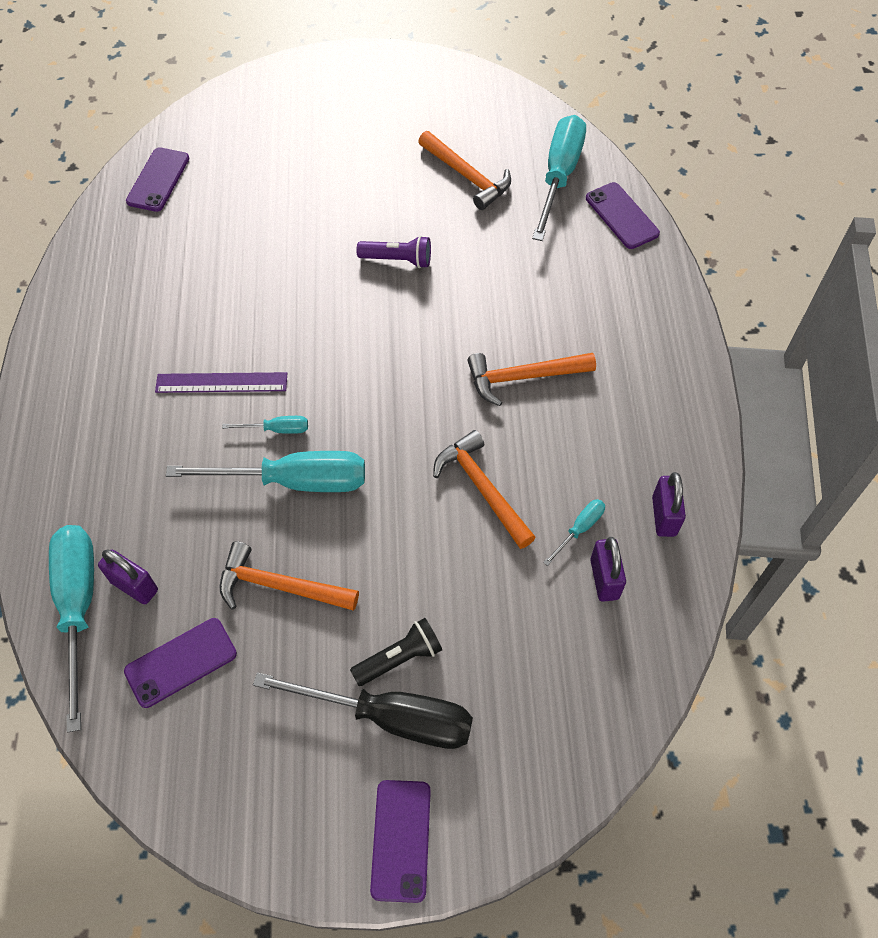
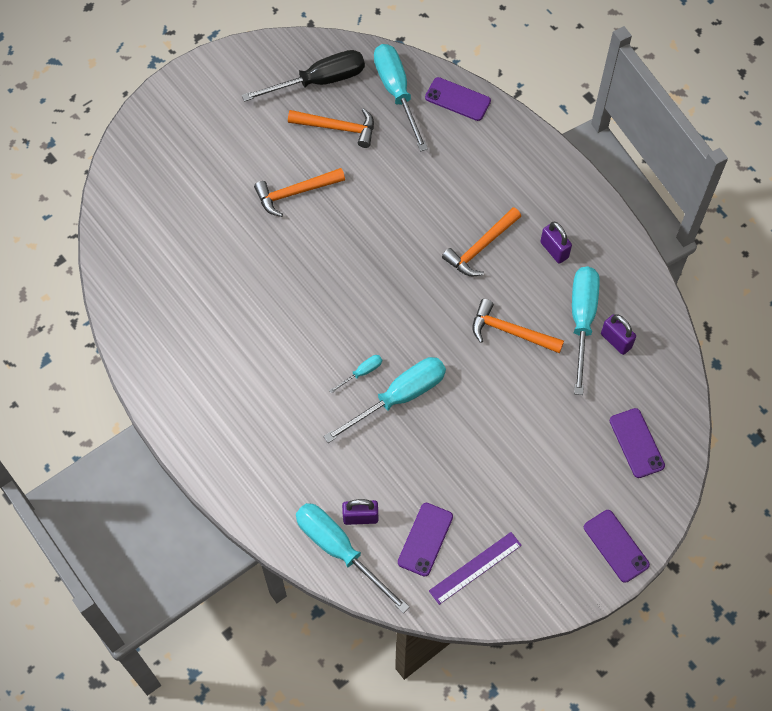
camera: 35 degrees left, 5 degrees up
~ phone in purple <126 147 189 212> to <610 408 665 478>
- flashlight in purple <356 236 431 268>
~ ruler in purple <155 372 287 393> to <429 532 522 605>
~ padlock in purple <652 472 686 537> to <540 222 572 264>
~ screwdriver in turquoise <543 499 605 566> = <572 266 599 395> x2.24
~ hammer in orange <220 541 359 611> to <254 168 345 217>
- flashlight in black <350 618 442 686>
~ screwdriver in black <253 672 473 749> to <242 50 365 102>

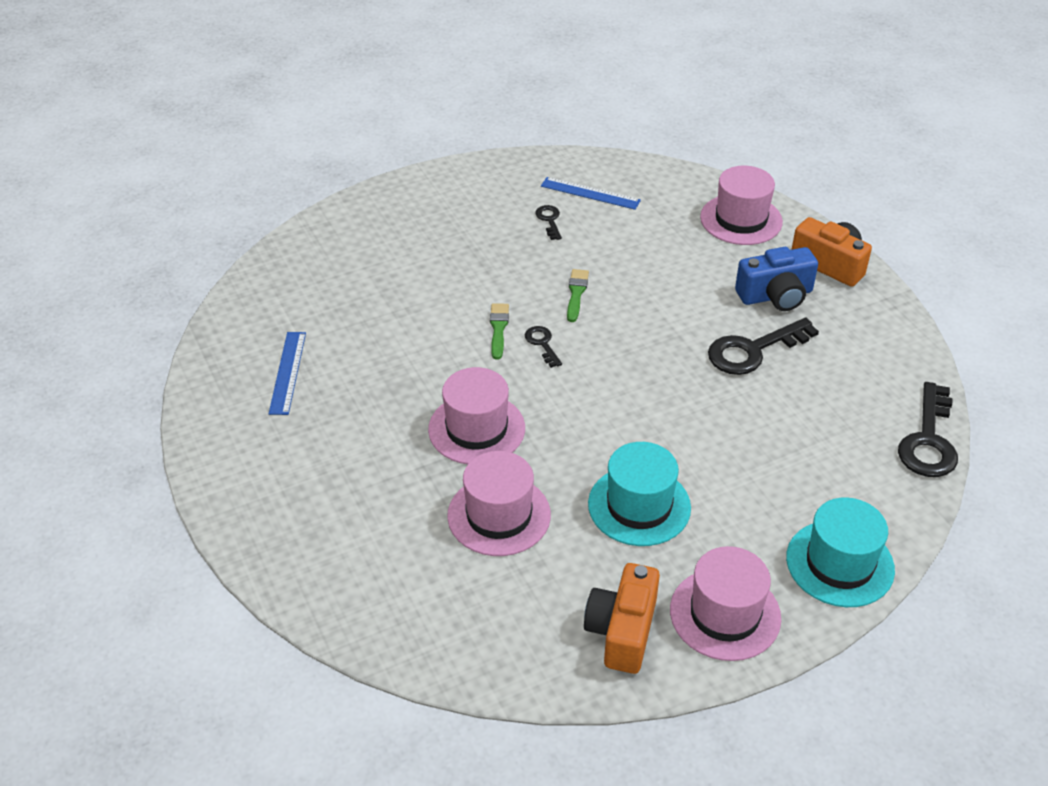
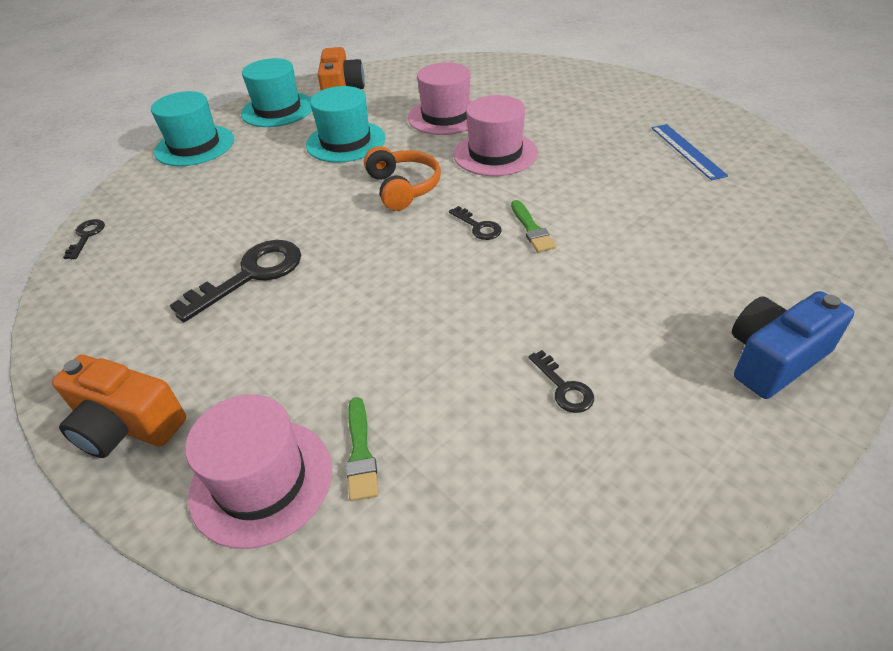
camera: 165 degrees right, 0 degrees up
- ruler in blue <541 177 641 210>
~ camera in blue <735 247 818 311> to <732 291 854 399>
~ brush in green <567 269 589 322> to <346 397 379 501>
~ key in black <898 382 958 477> = <63 219 105 259> x0.51
~ hat in pink <670 546 781 661> to hat in turquoise <241 58 312 127>
+ headphones in orange <364 146 441 211>

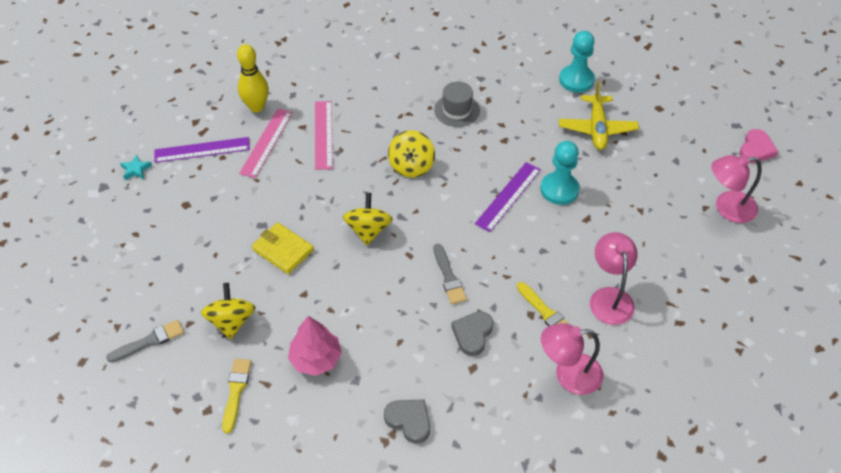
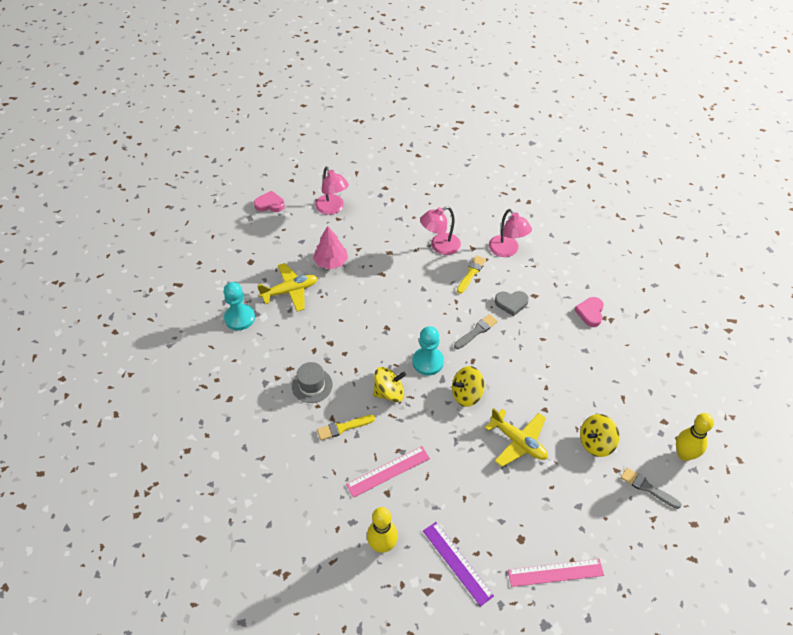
camera: 115 degrees left, 0 degrees up
~ ruler in pink <239 109 293 178> to <508 559 604 587>
~ pawn in turquoise <540 141 580 205> to <413 326 444 375>
- star in turquoise <120 155 152 180>
- ruler in purple <475 162 541 232>
~ wallet in yellow <252 222 314 274> to plane in yellow <485 408 548 467>
~ tree in pink <288 316 342 376> to <313 226 348 270>
~ brush in yellow <222 359 251 433> to <317 415 375 440>
~ heart in grey <384 399 430 444> to heart in pink <575 297 604 327>
+ bowling pin in yellow <676 413 714 461>

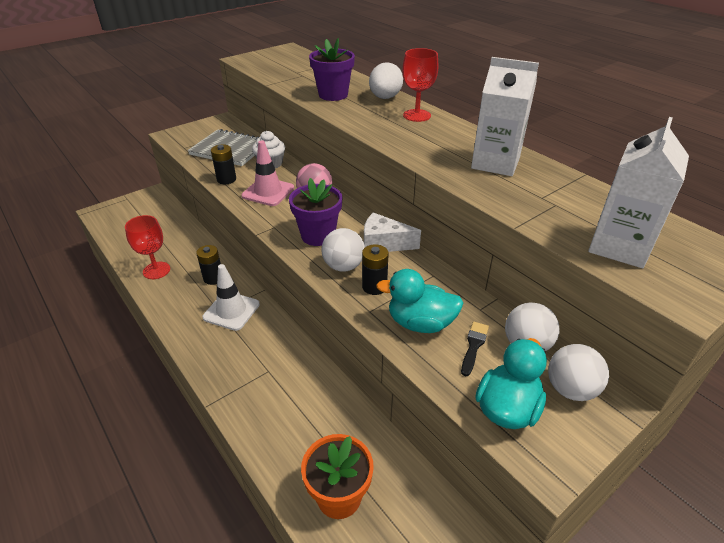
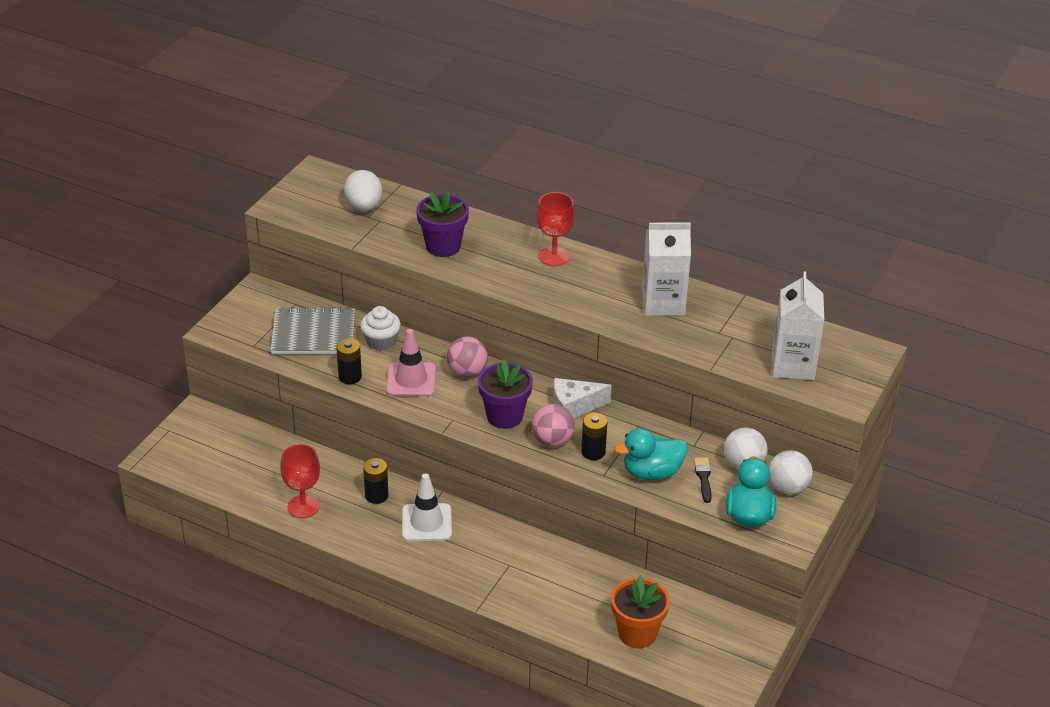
camera: 25 degrees left, 0 degrees up
~ egg in white <369 62 403 99> to <344 170 382 211>
~ ball in white <322 228 365 272> to ball in pink <532 404 575 447>

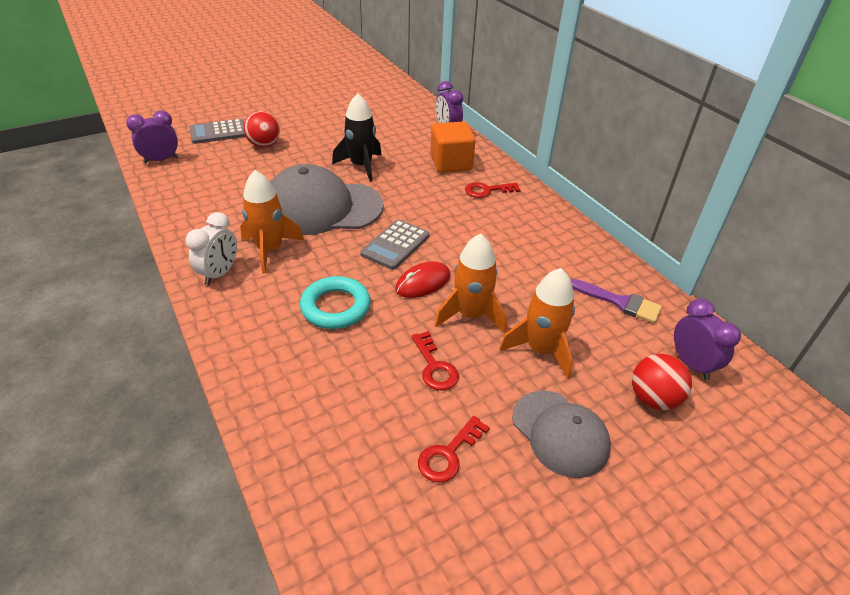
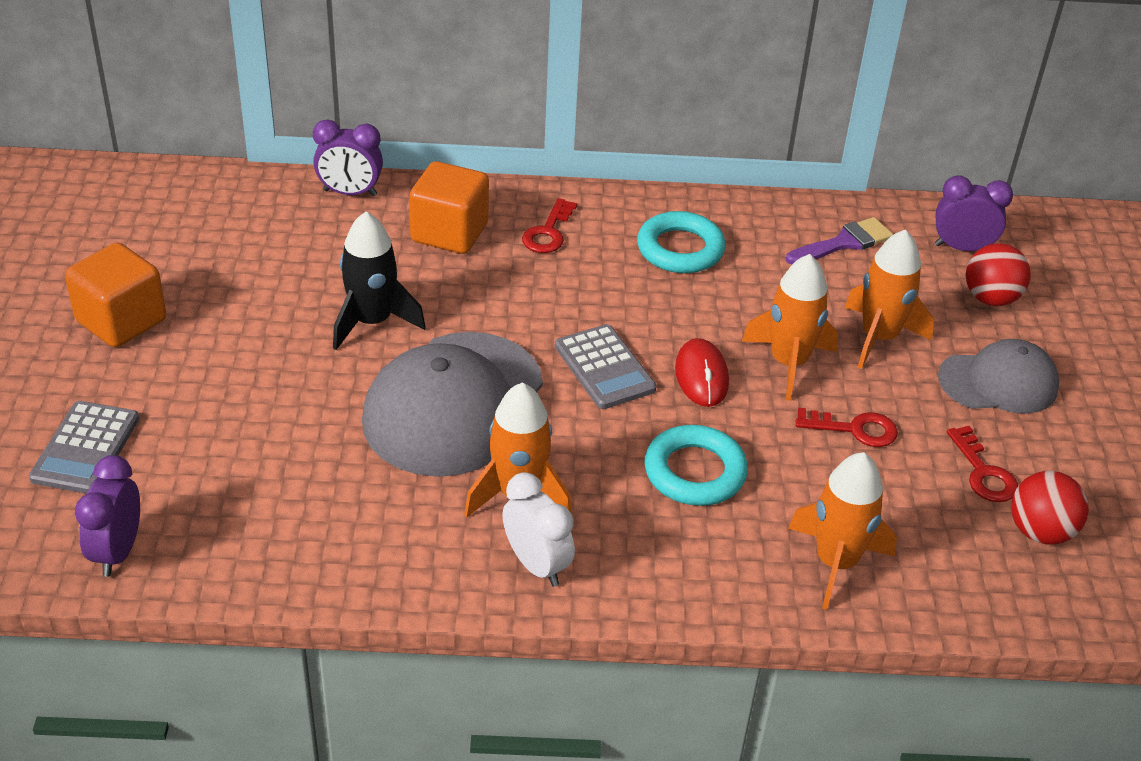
camera: 60 degrees left, 0 degrees up
~ ball in red <244 111 280 147> to <1011 471 1089 545>
+ ring in turquoise <637 211 725 273>
+ cube in orange <65 243 166 347>
+ rocket in orange <788 452 897 610>

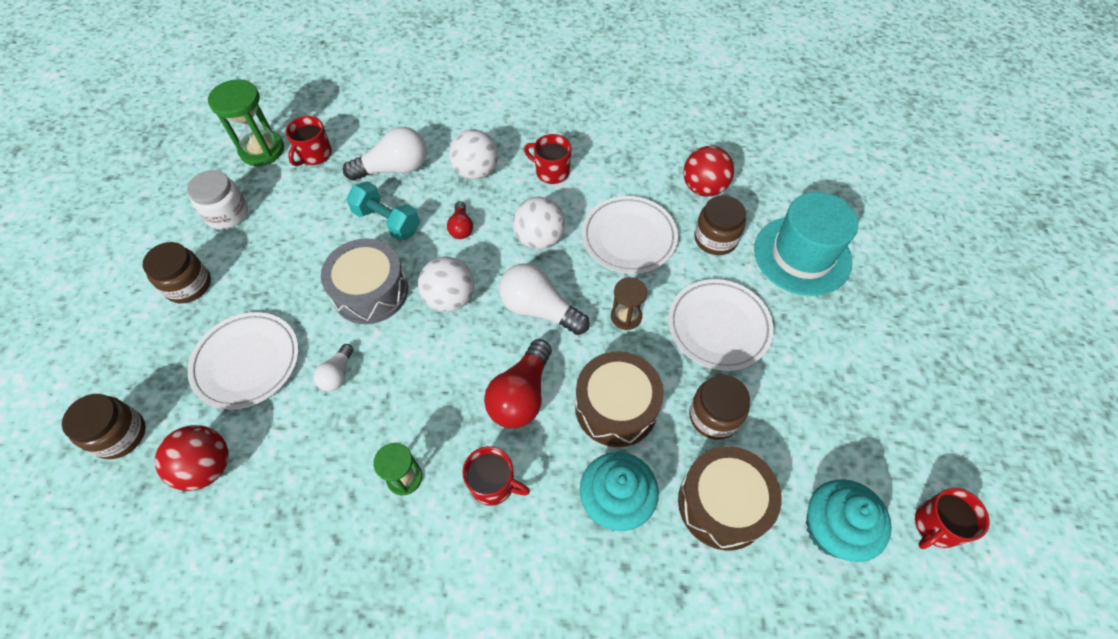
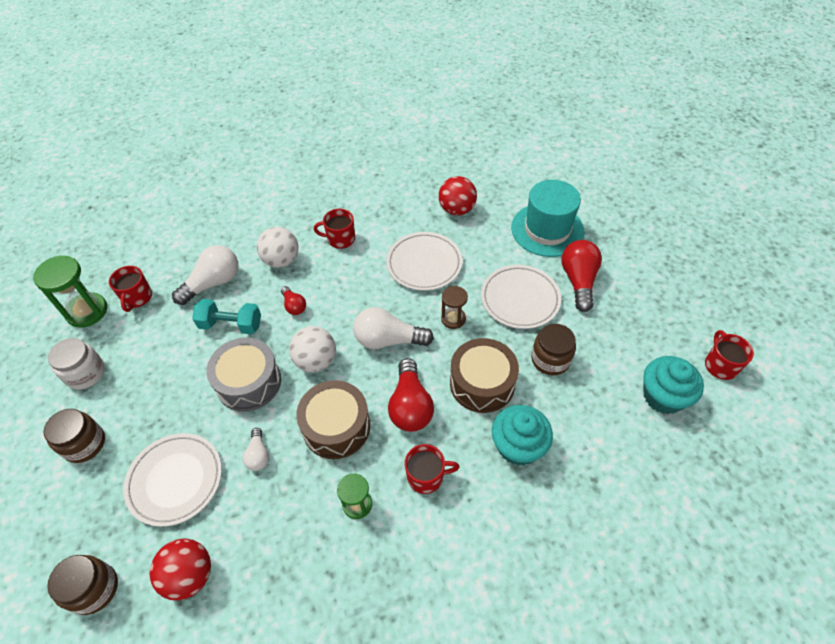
camera: 25 degrees left, 5 degrees down
- jar in brown <694 195 746 255>
- ball in white <513 197 565 249>
~ drum in brown <678 446 781 551> to <296 380 370 459>
~ mug in red <915 488 990 549> = <705 330 754 380> 150 degrees clockwise
+ light bulb in red <561 240 602 312>

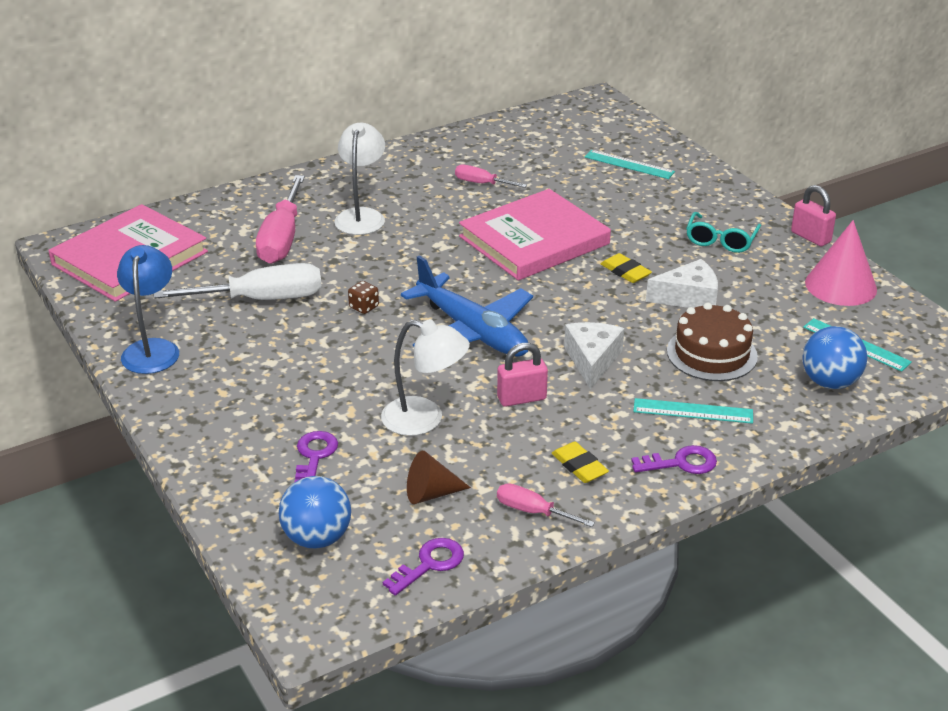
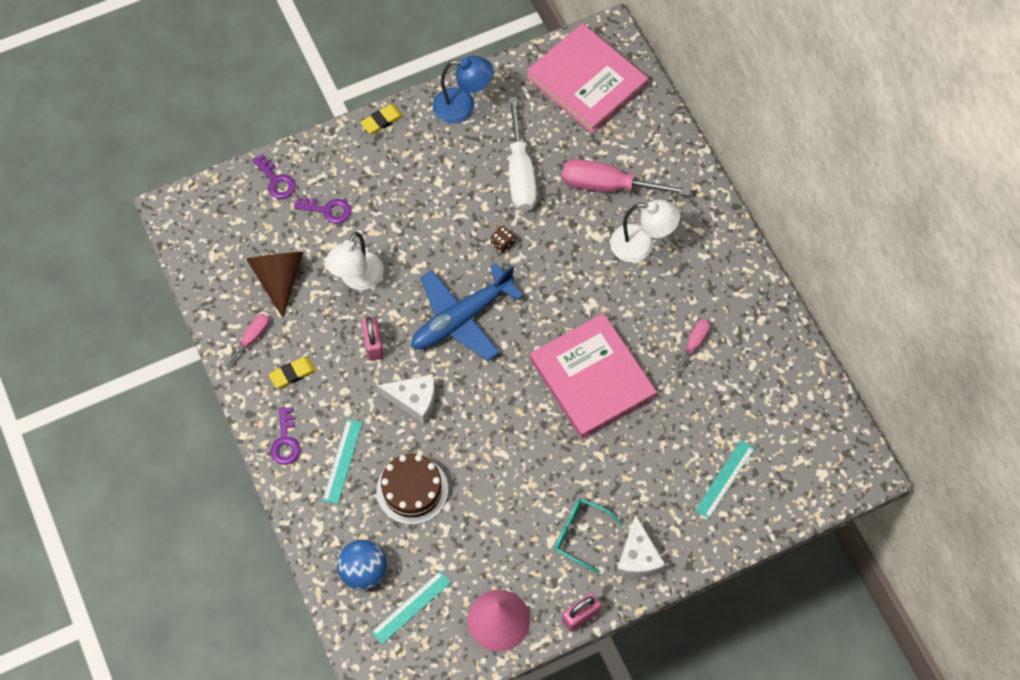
camera: 95 degrees right, 30 degrees up
~ eraser in yellow <601 253 652 283> to <360 104 403 134>
~ cheese in white <646 259 718 308> to <616 514 665 578>
~ cone in brown <407 451 471 504> = <246 252 304 318> x1.59
- ball in blue <279 476 351 549>
~ key in purple <383 538 464 596> to <252 154 296 199>

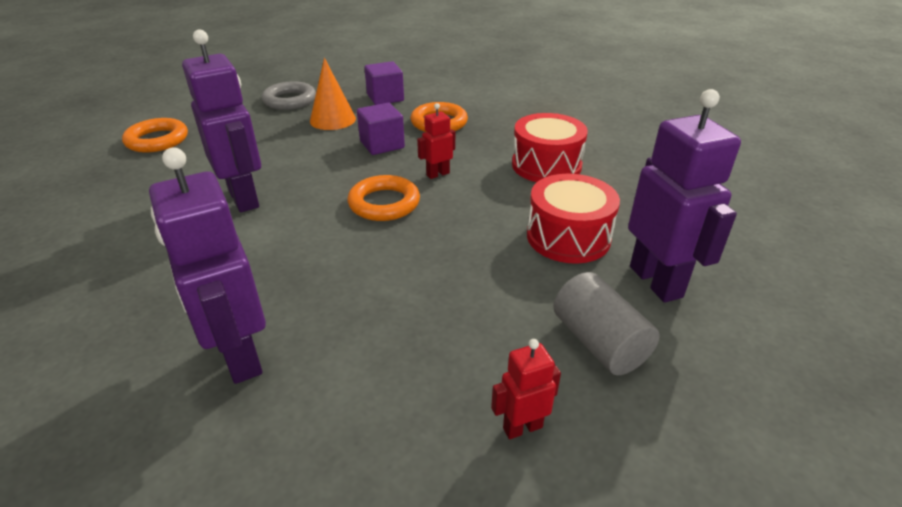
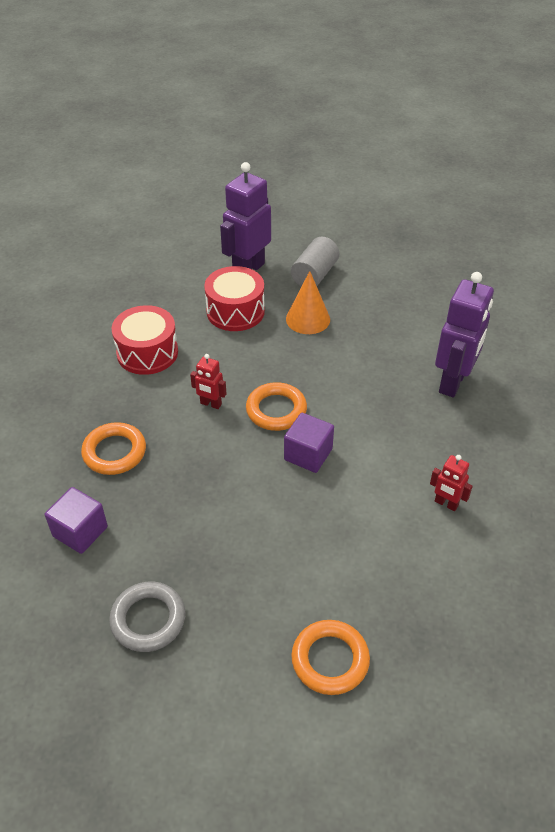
camera: 125 degrees left, 10 degrees up
- robot in purple <182 29 261 212>
~ cone in orange <310 58 356 130> to <286 271 330 334>
~ cube in purple <357 103 405 155> to <284 413 334 473>
~ robot in red <491 339 561 439> to <430 455 473 511>

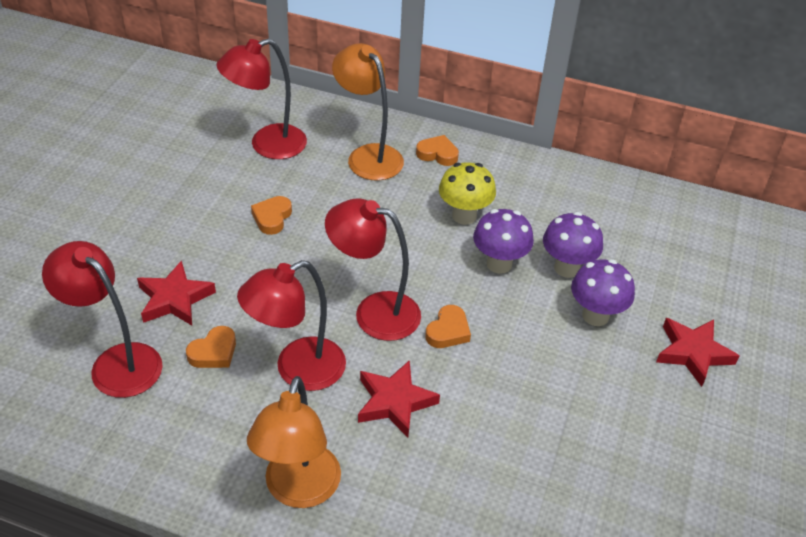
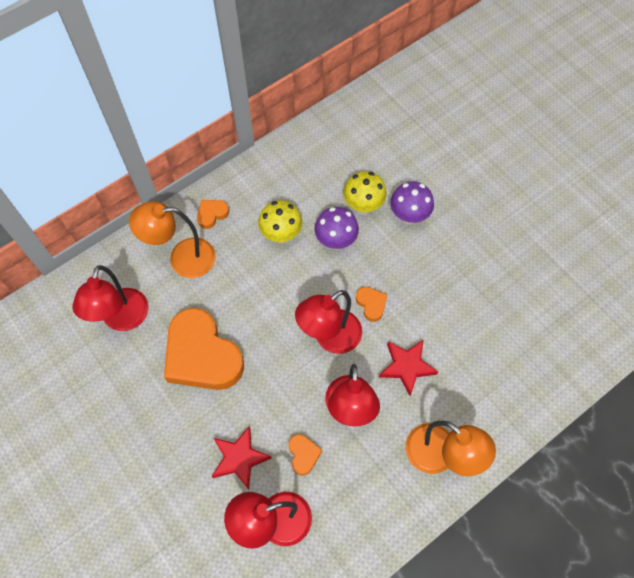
camera: 55 degrees left, 20 degrees up
~ heart in orange <251 196 292 235> = <164 308 244 390> x2.38
~ mushroom in purple <543 212 603 278> to mushroom in yellow <343 171 387 215>
- star in red <656 318 739 387>

